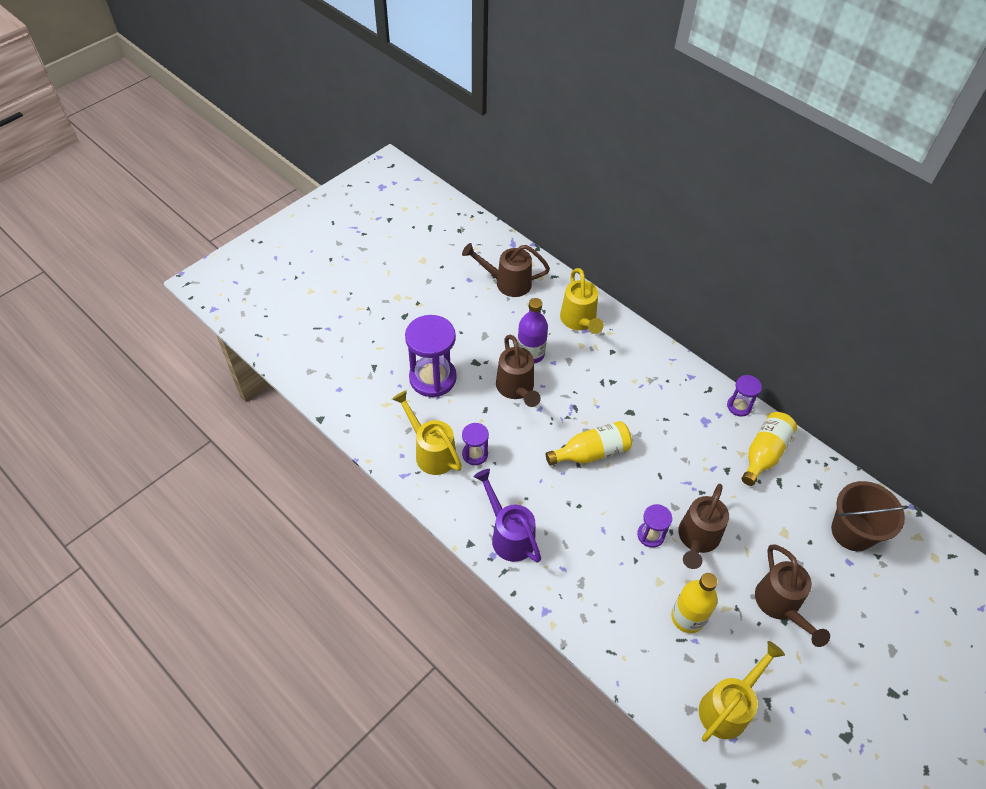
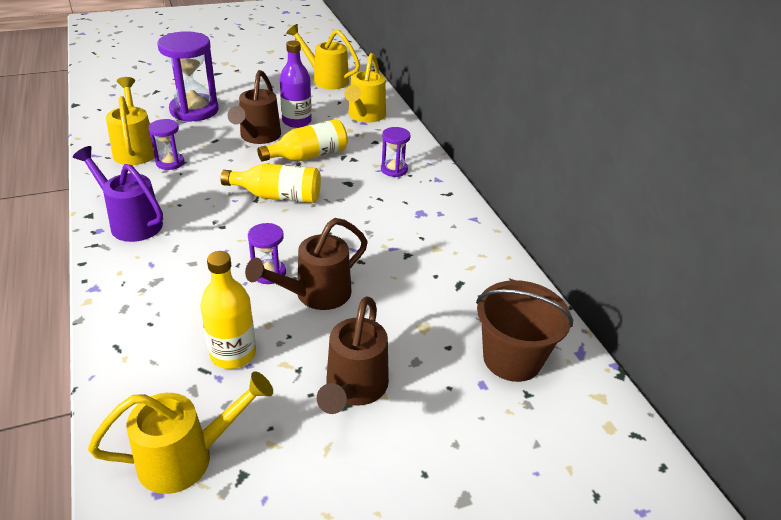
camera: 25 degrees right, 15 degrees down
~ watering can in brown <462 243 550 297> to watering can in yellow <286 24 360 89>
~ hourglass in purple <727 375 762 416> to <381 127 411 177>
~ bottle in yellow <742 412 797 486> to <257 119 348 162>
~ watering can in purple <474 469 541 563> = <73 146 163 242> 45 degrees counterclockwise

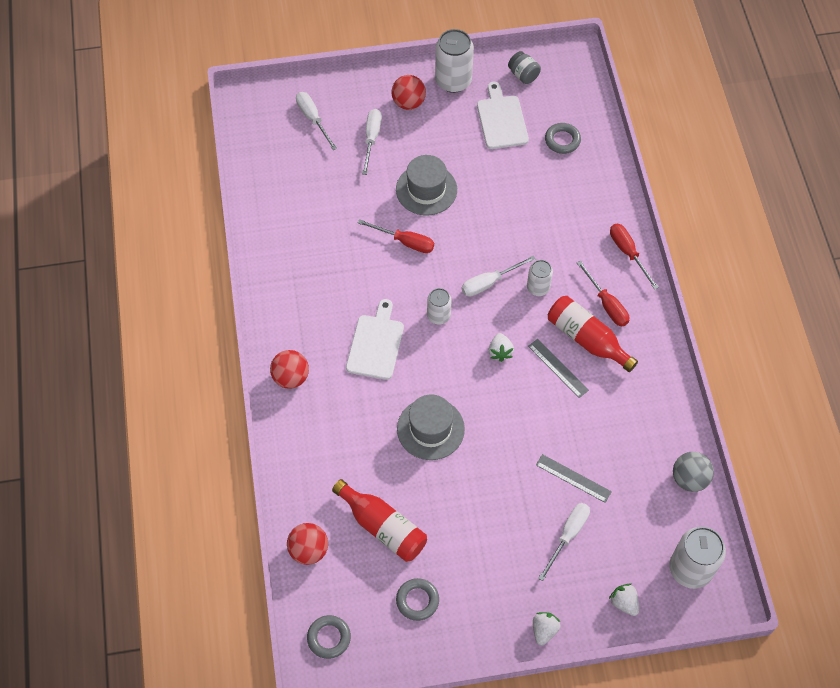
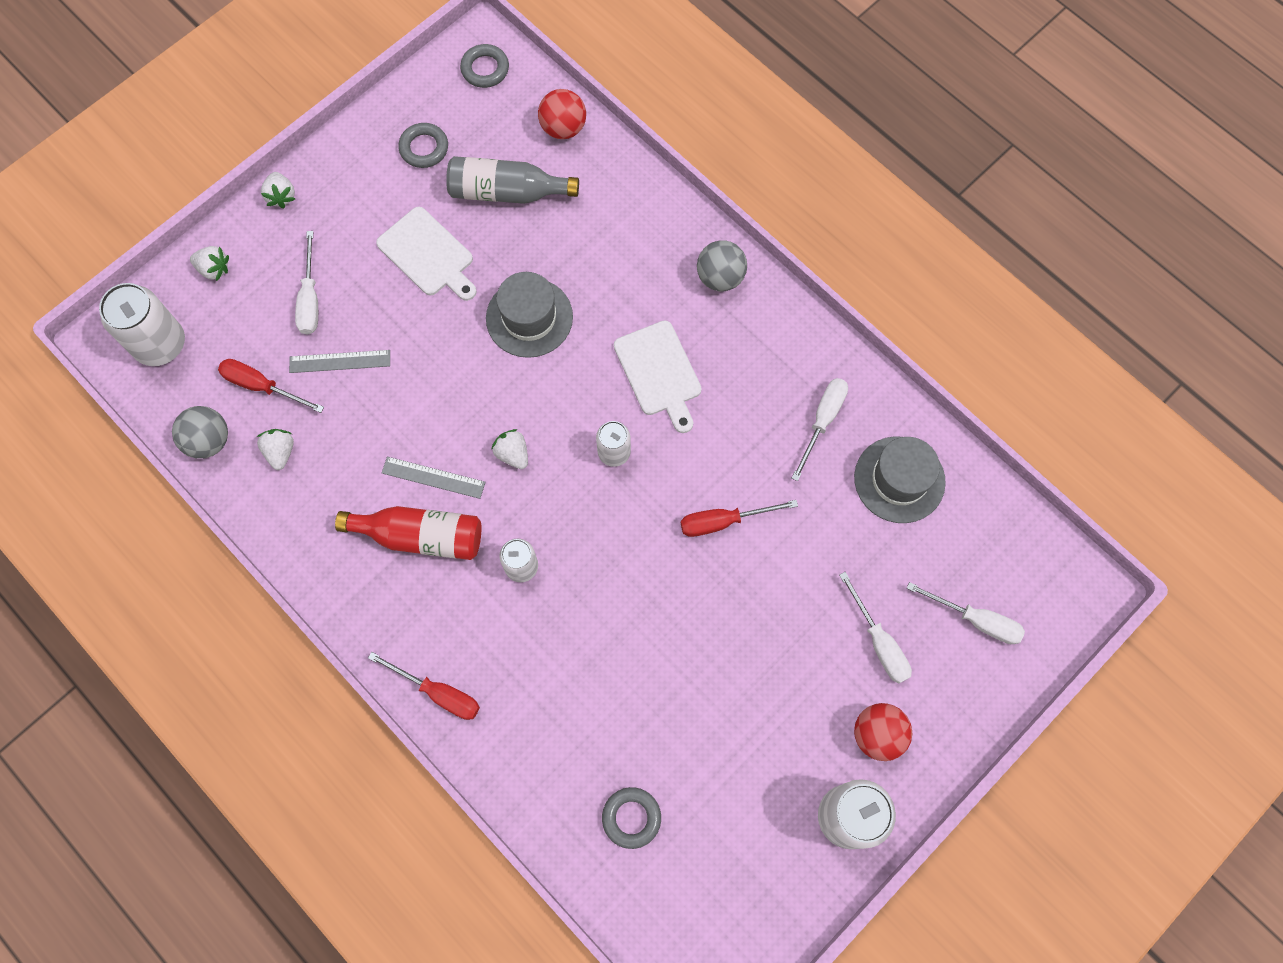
camera: 145 degrees right, 10 degrees up
- jar in grey <508 51 541 84>
~ cutting board in white <477 82 529 149> to <376 207 477 301>
~ hat in grey <396 155 457 216> to <854 437 946 523>
~ screwdriver in white <461 255 536 297> to <792 378 848 481>
~ screwdriver in red <577 261 629 327> to <218 359 324 413>
~ ball in red <270 350 309 389> to ball in grey <697 240 747 291>
~ bottle in red <332 479 427 562> to bottle in grey <446 156 579 204>
+ strawberry in white <257 429 294 470>

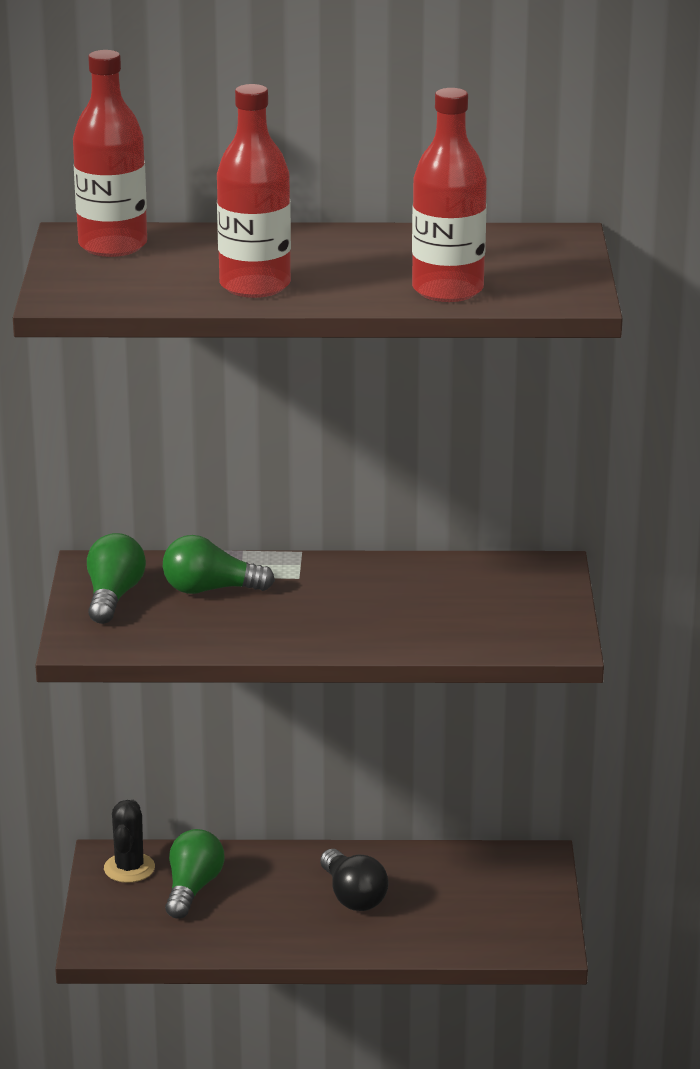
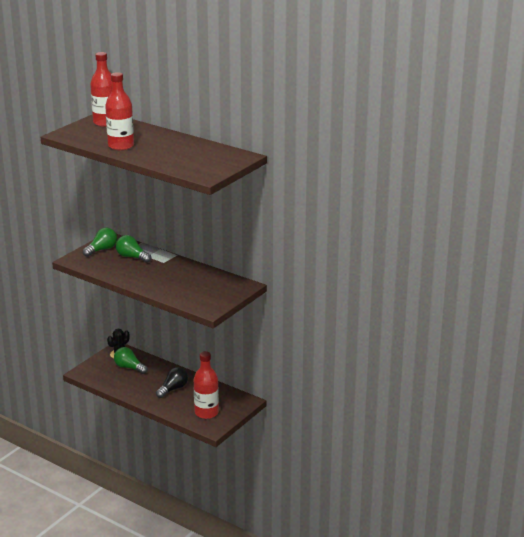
camera: 35 degrees right, 0 degrees up
~ bottle in red <412 88 487 302> to <194 351 219 419>
~ light bulb in green <165 829 224 919> = <114 347 148 374> 105 degrees counterclockwise
~ light bulb in black <320 849 388 911> = <156 367 188 398> 150 degrees counterclockwise

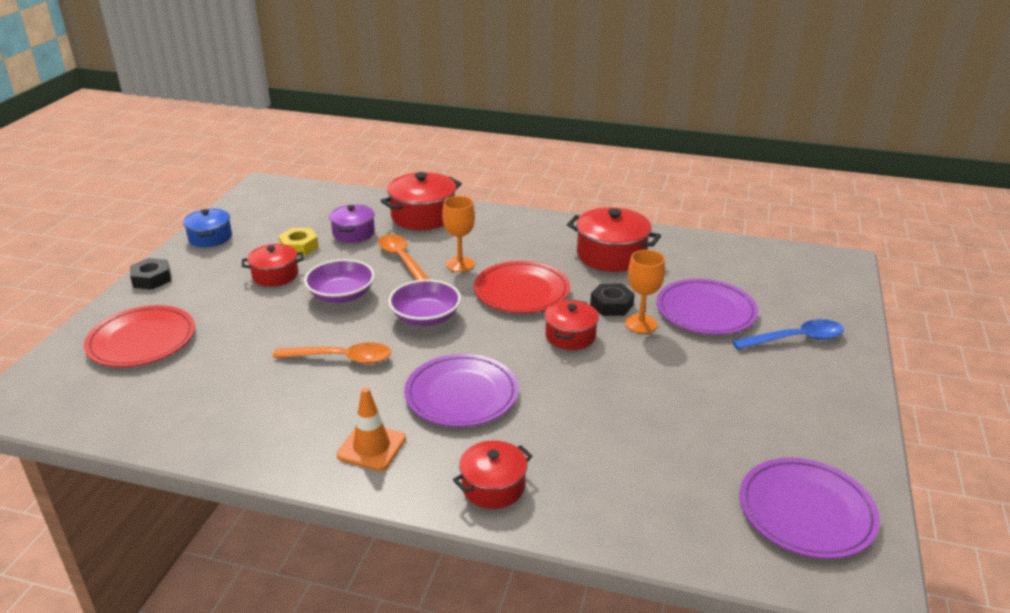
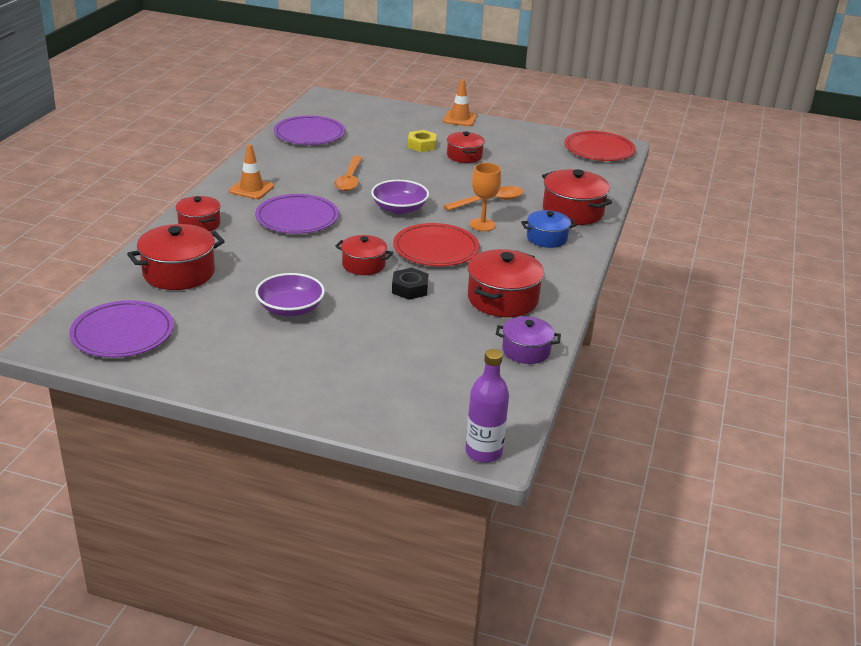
camera: 90 degrees right, 0 degrees up
~ pot in purple <329 204 375 243> to <496 316 561 364>
~ pot in blue <183 209 232 247> to <521 210 577 248>
~ nut in yellow <279 228 319 256> to <408 130 437 152>
- goblet in orange <625 250 665 333>
~ nut in black <130 258 171 290> to traffic cone in orange <443 79 477 126>
~ bowl in purple <304 259 375 303> to <255 273 325 316>
~ plate in purple <657 279 758 335> to <274 115 345 145>
~ plate in red <84 305 195 367> to <564 131 636 161>
- spoon in blue <732 319 844 350>
+ pot in red <127 224 225 290>
+ bottle in purple <466 349 509 463>

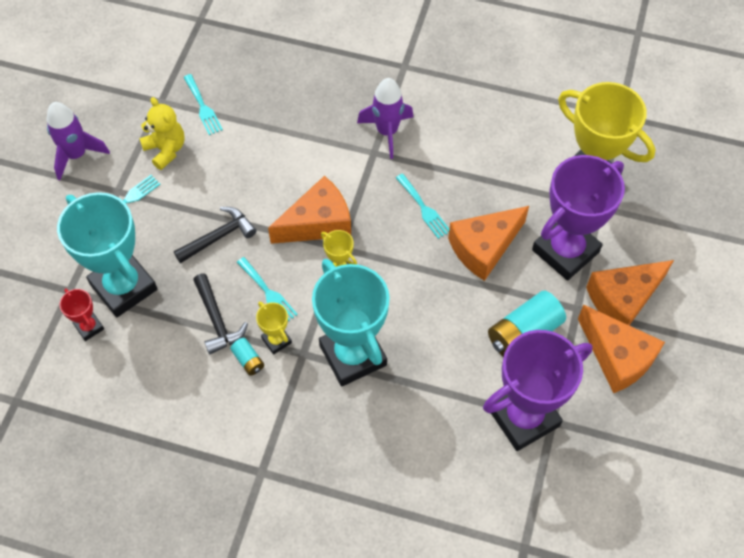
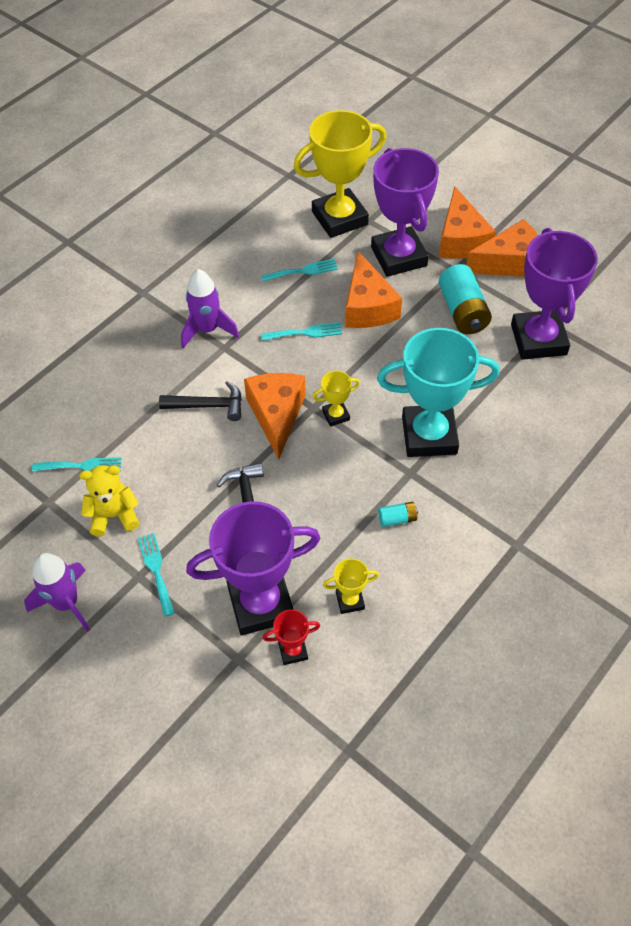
camera: 65 degrees left, 5 degrees down
~ trophy in turquoise <57 192 157 317> to trophy in purple <186 501 320 635>
~ fork in turquoise <237 257 298 321> to <261 259 338 282>
~ hammer in black <193 274 248 355> to <159 381 242 421>
~ trophy in yellow <256 301 292 355> to <323 558 379 614>

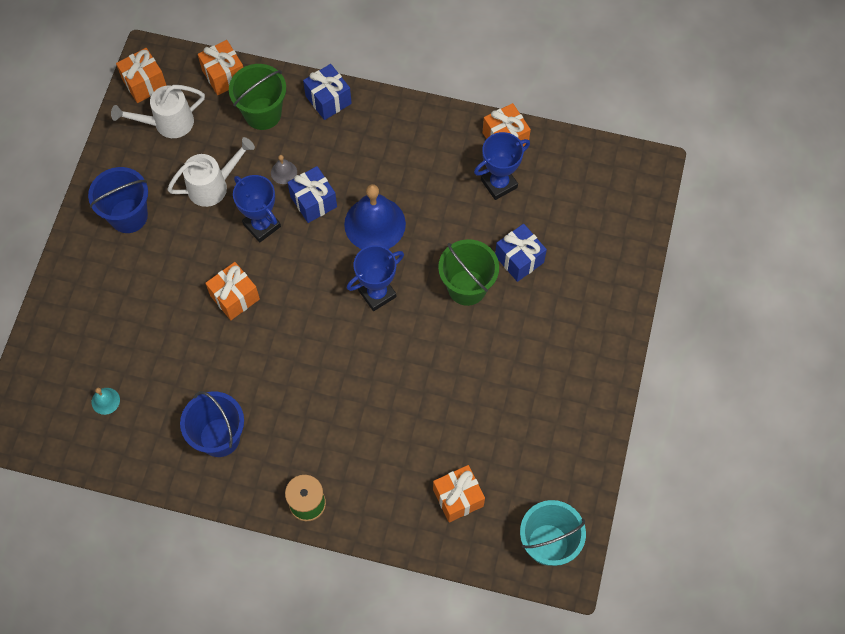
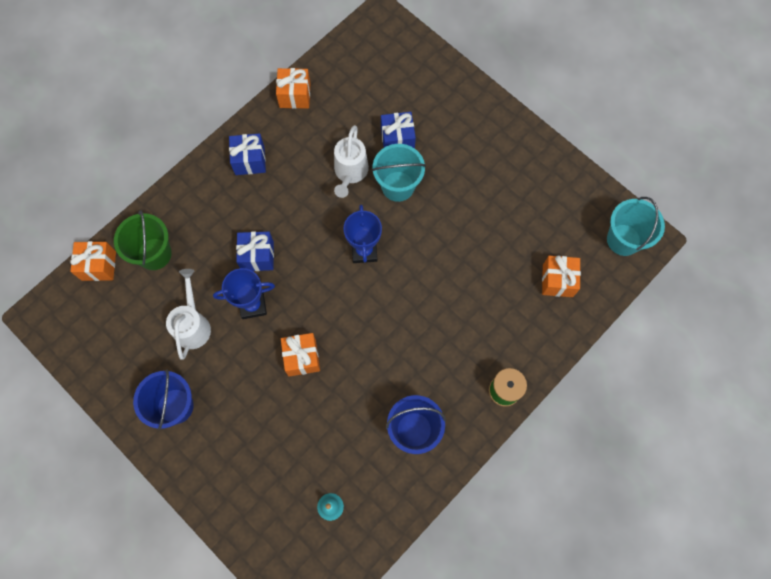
camera: 60 degrees left, 5 degrees up
- gift in orange <116 48 167 103>
~ gift in blue <303 64 352 120> to <229 133 266 175>
~ watering can in white <111 85 205 138> to <334 125 369 198>
- trophy in blue <474 132 530 200>
- bell in grey <271 155 297 184>
- bell in blue <344 184 406 249>
~ bucket in green <438 239 499 306> to bucket in turquoise <372 144 426 202>

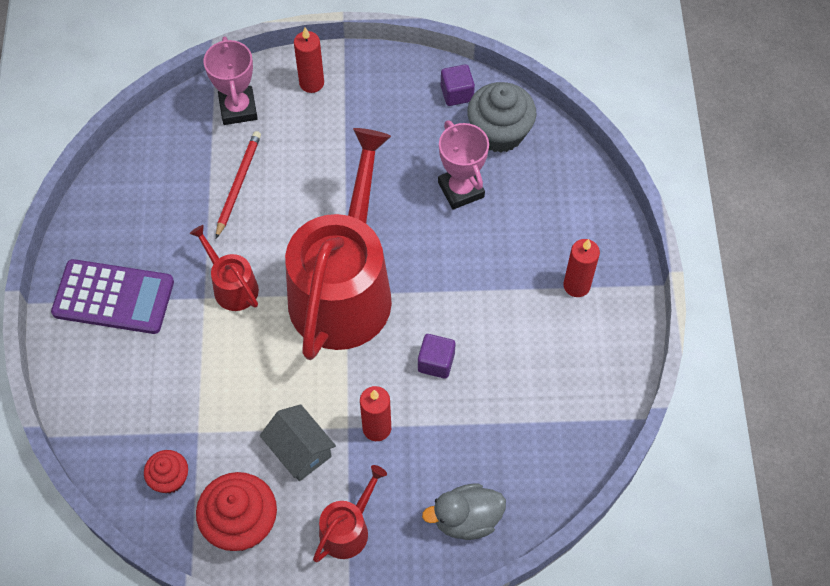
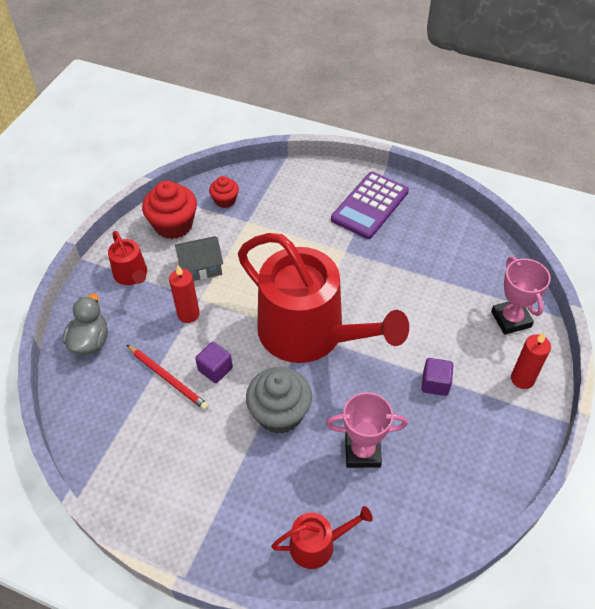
camera: 115 degrees right, 10 degrees down
~ trophy in pink <204 37 258 125> = <491 256 551 335> 60 degrees clockwise
~ cube in purple <441 64 475 106> to <421 358 453 396>
~ cupcake in grey <467 82 537 153> to <246 367 312 434>
~ pencil in red <216 131 261 238> to <127 345 209 410>
~ watering can in red <190 225 259 311> to <271 506 373 569>
- candle in red <563 239 600 297>

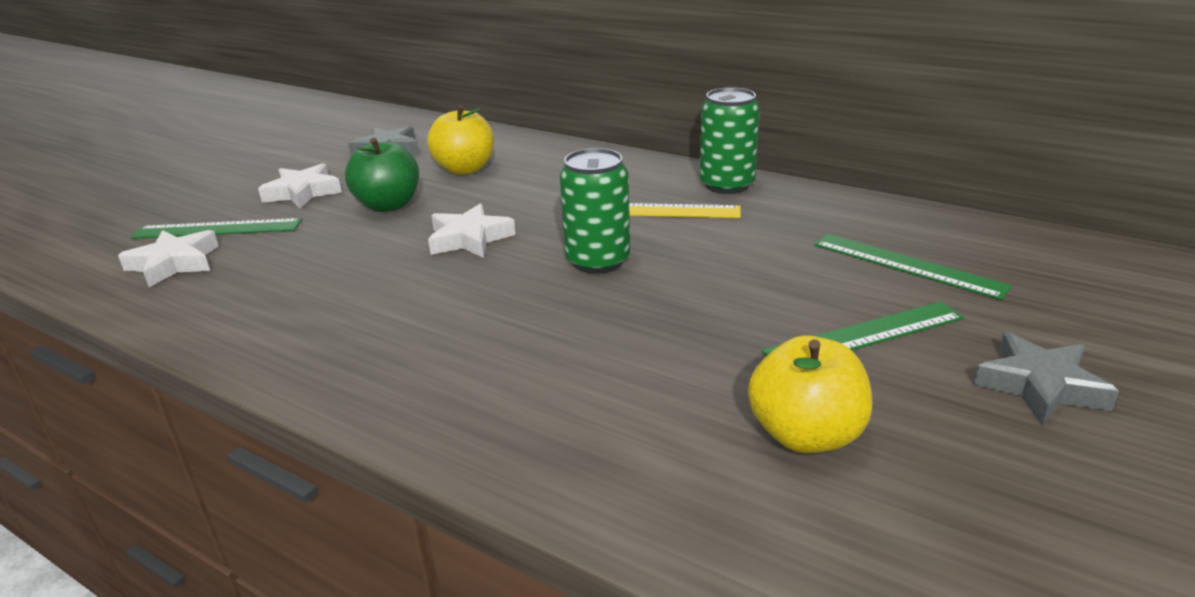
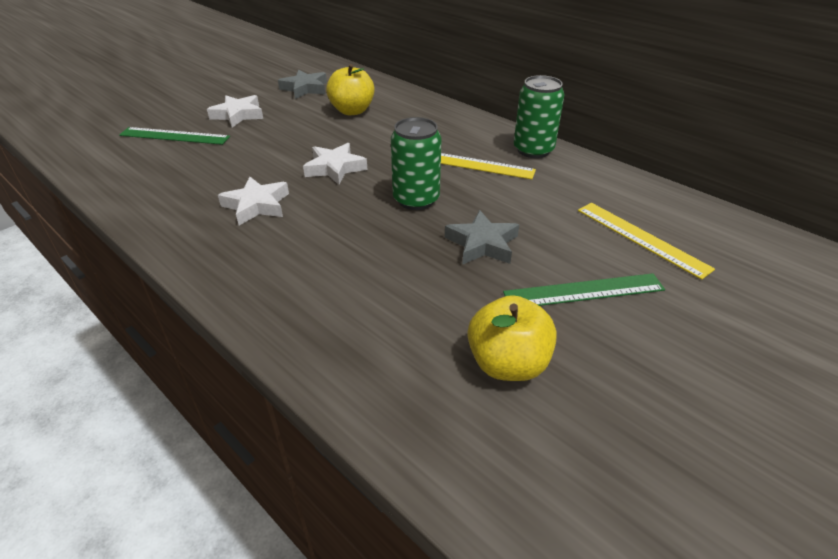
camera: 10 degrees right, 10 degrees up
- apple in green <345 138 419 212>
~ star in white <118 230 219 287> to <218 177 289 225>
~ ruler in green <814 234 1012 300> to ruler in yellow <578 203 715 280>
~ star in grey <973 332 1119 425> to <445 210 519 265>

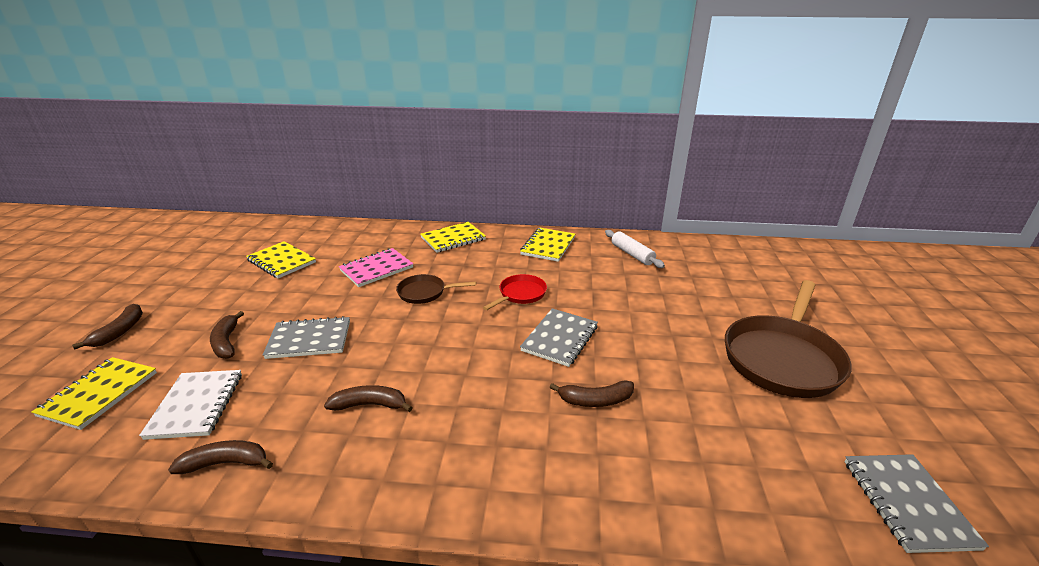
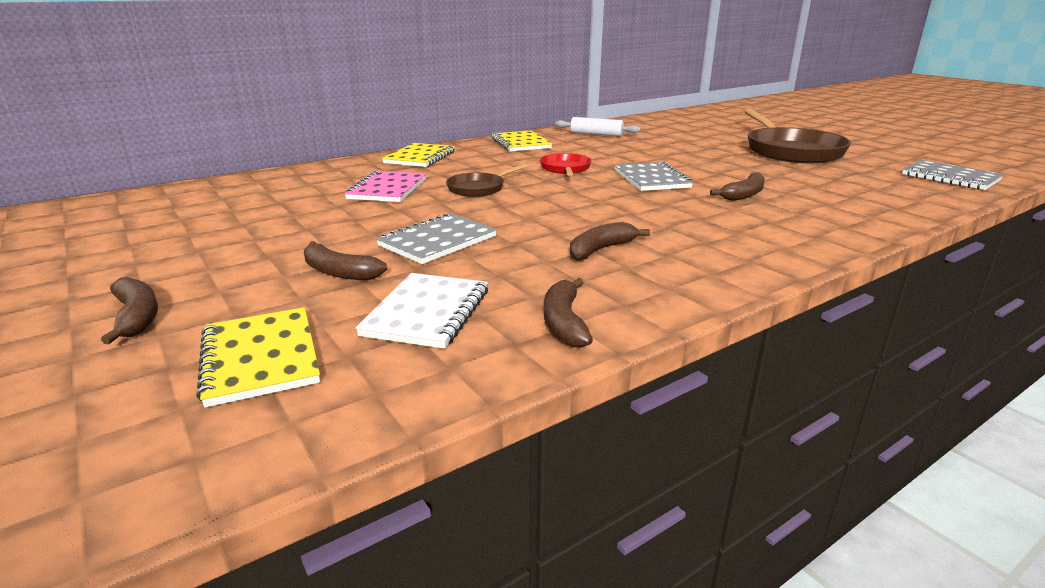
camera: 40 degrees left, 5 degrees down
- notebook in yellow <246 241 316 279>
~ notebook in white <139 370 242 440> = <356 273 488 349> 60 degrees clockwise
~ banana in brown <168 440 273 474> = <544 278 593 348> 45 degrees counterclockwise

